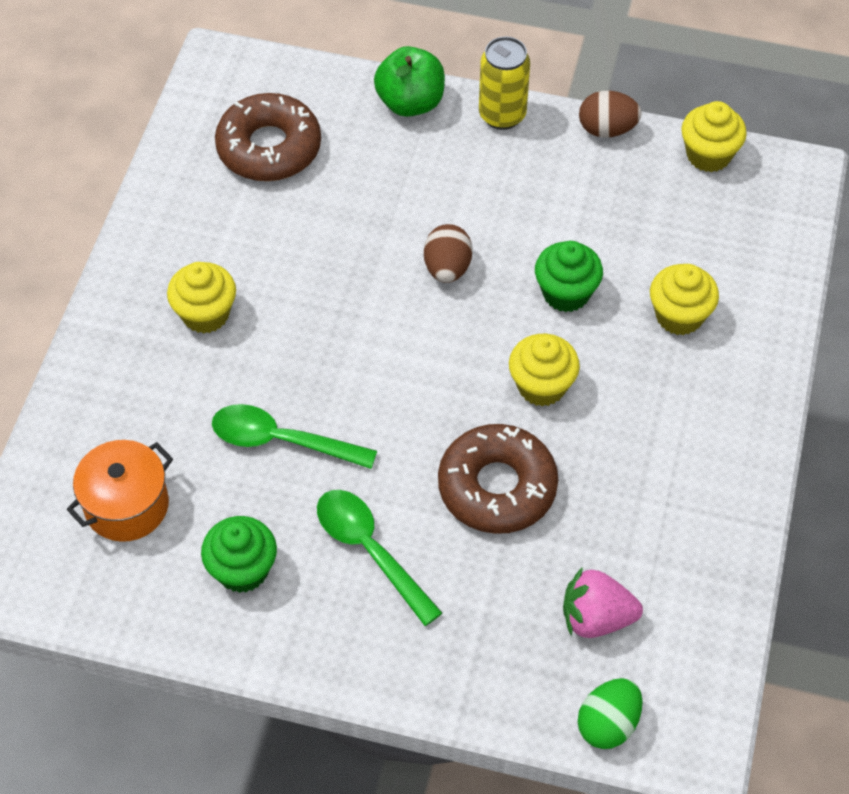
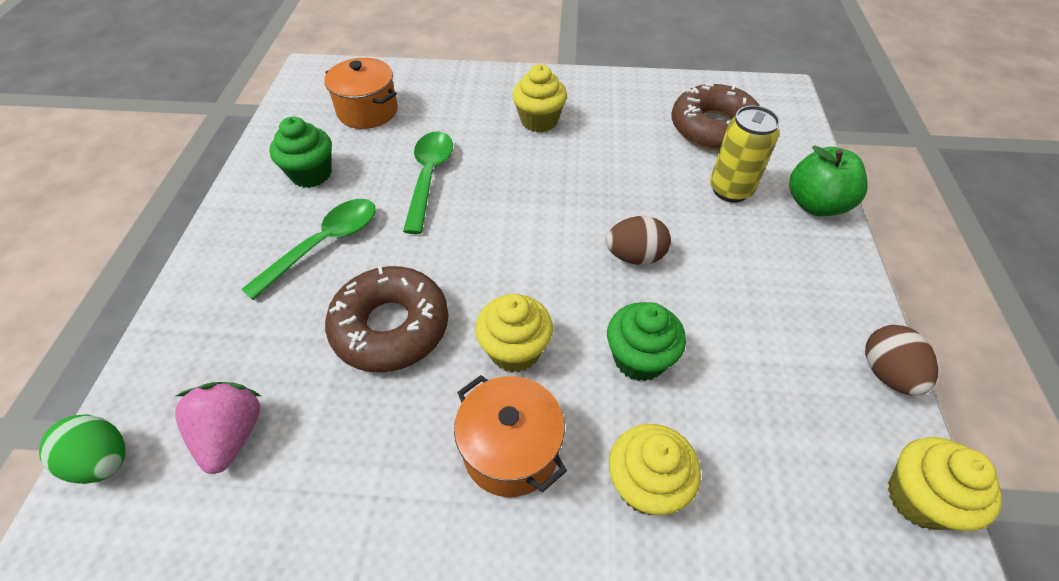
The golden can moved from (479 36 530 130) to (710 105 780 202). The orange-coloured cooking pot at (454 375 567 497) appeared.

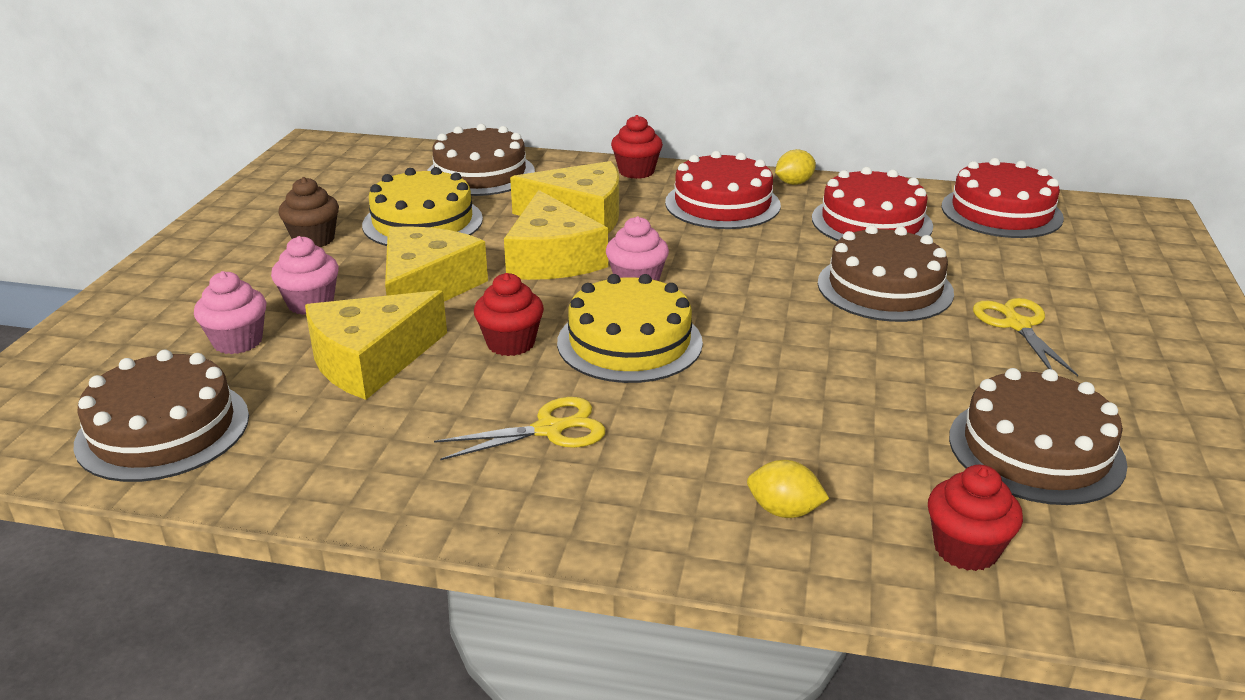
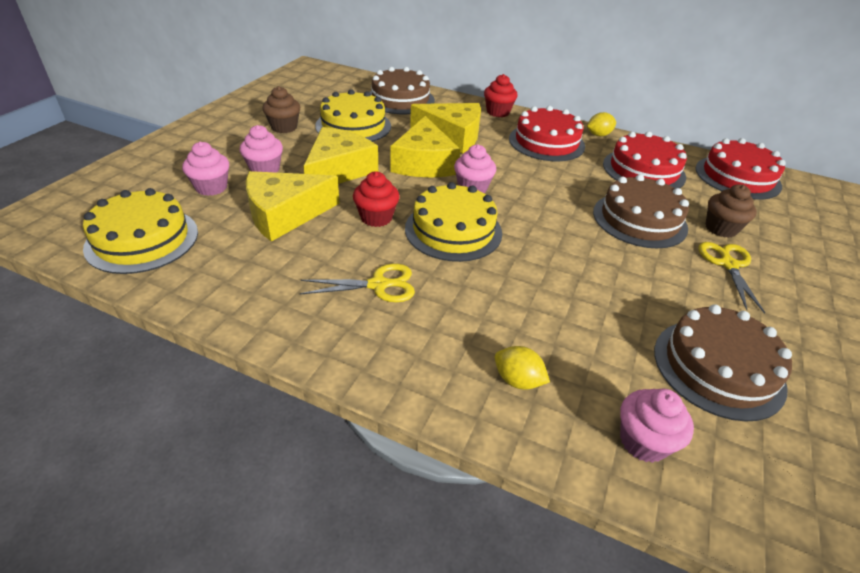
The dark brown layer cake at (74 350 249 482) became the golden layer cake at (83 188 198 274). The red fairy cake at (928 465 1023 571) became the pink fairy cake at (620 388 694 463). The dark brown fairy cake at (705 184 757 238) appeared.

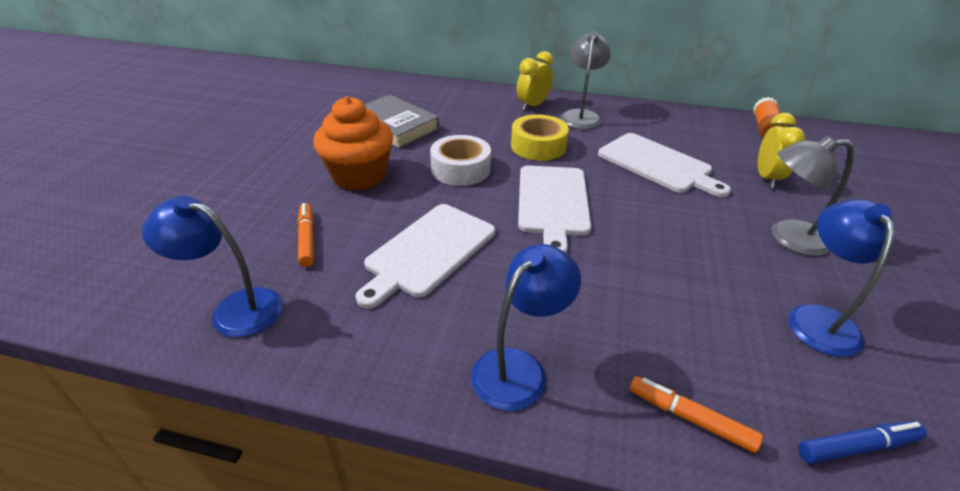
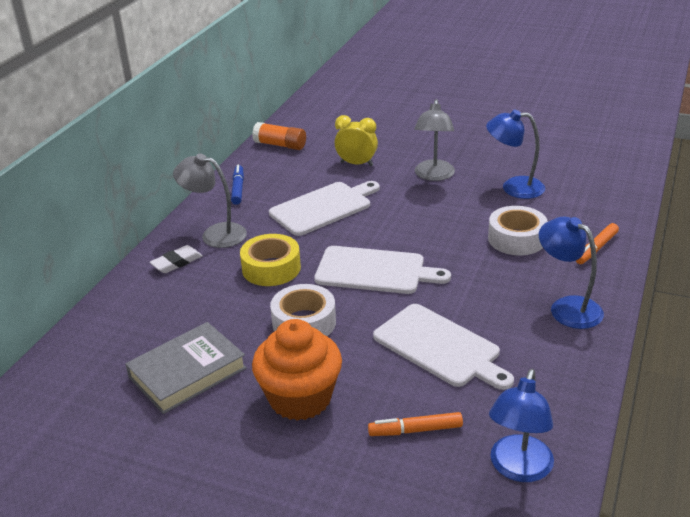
The golden clock at (517 51 553 111) was replaced by the white gum eraser at (150 245 203 273). The cobalt felt pen moved from (798 421 927 464) to (231 164 244 205). The white tape at (488 206 548 255) appeared.

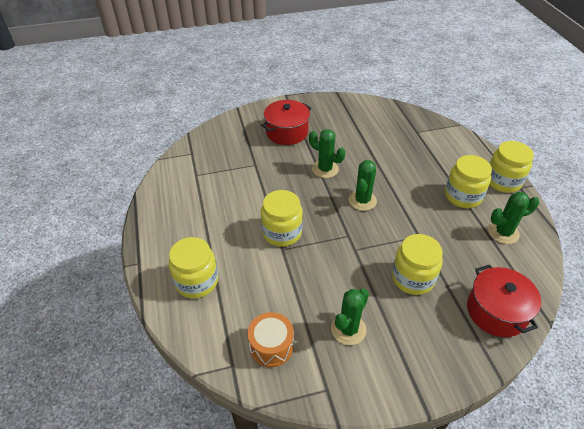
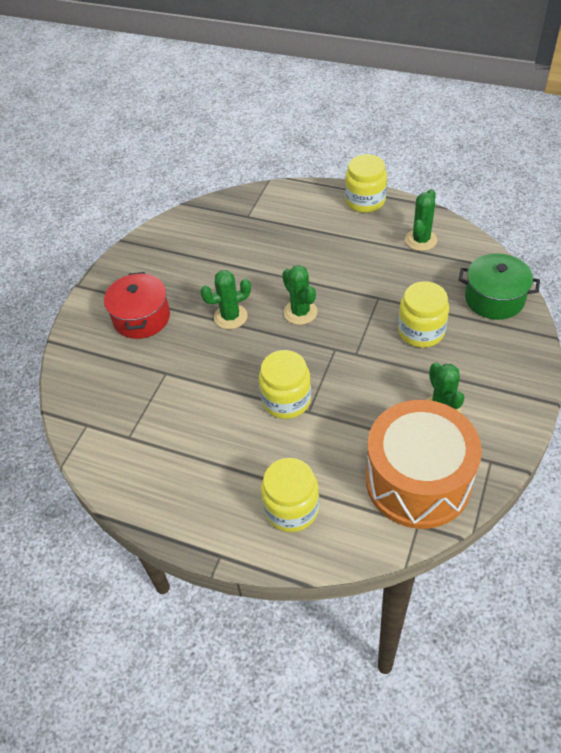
The golden jam jar at (445 155 492 208) disappeared. The red cooking pot at (467 264 541 337) became the leaf-green cooking pot at (459 253 540 320). The orange-coloured snare drum at (248 312 294 367) changed to 2.11 times the size.

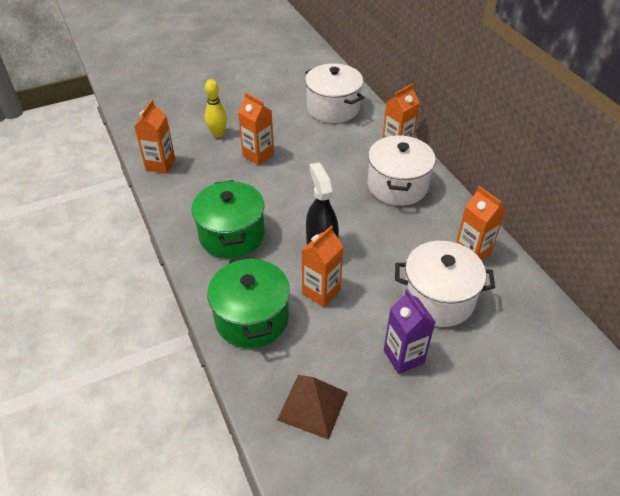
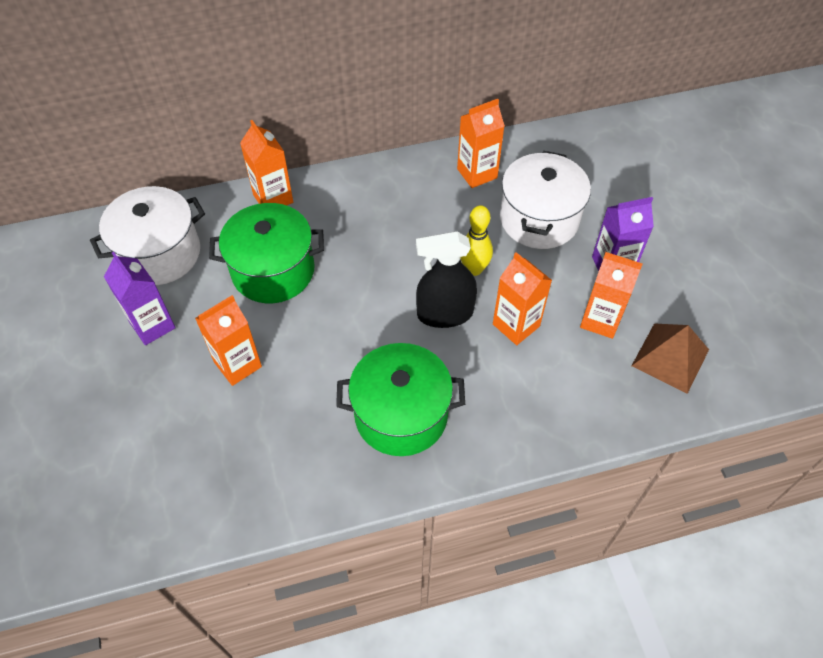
The golden skittle moved from (205 79 227 137) to (460 205 493 276). The orange-coloured juice carton moved from (134 100 175 174) to (580 252 643 339). The white cooking pot at (368 135 436 206) disappeared. The leaf-green cooking pot moved from (207 256 290 348) to (209 203 324 303). The royal purple juice carton at (104 252 176 345) appeared.

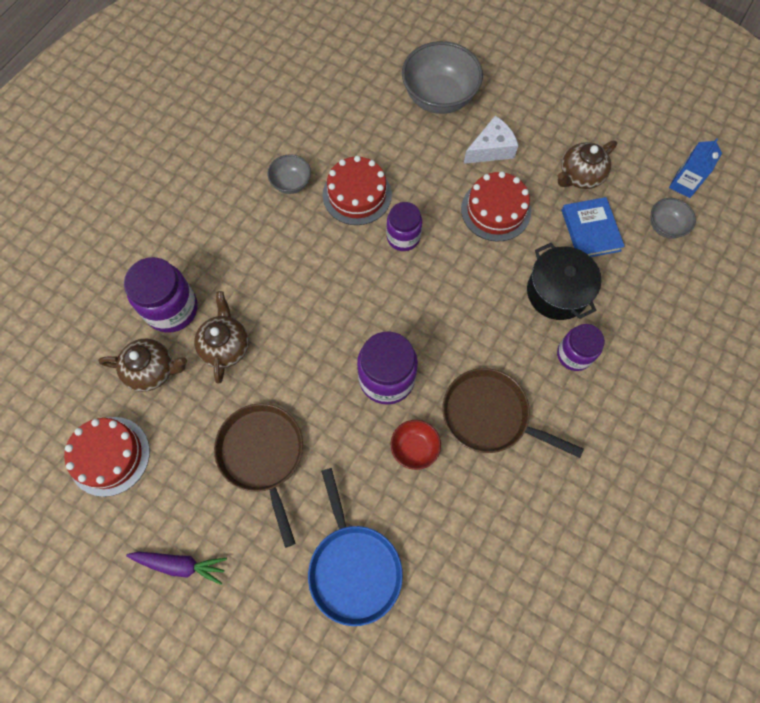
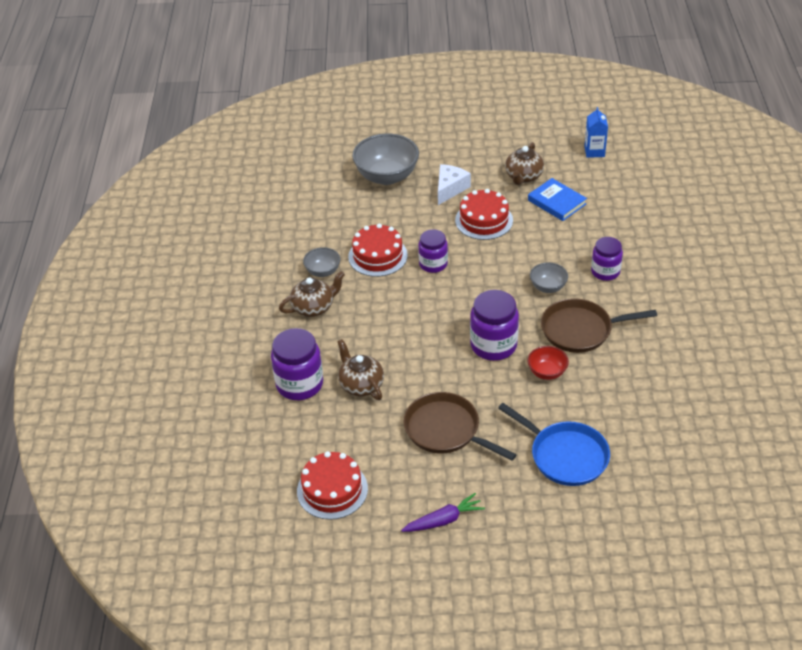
The gray bowl moved from (650 198 696 239) to (530 262 568 293). The ebony cooking pot at (527 243 601 320) disappeared. The dark brown teapot moved from (98 339 187 392) to (279 271 345 317).

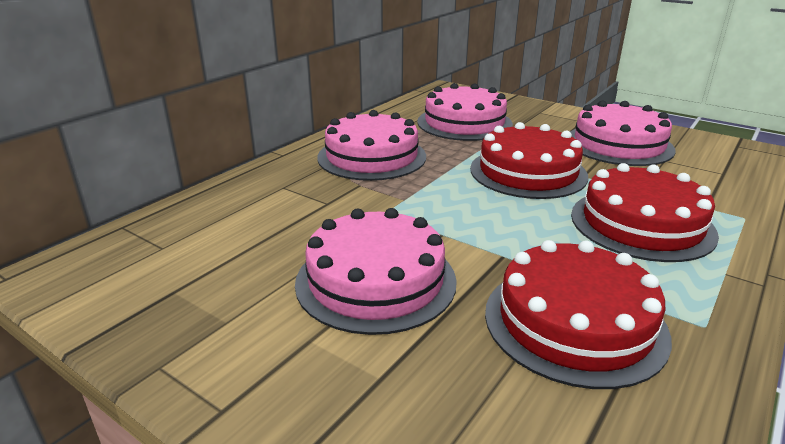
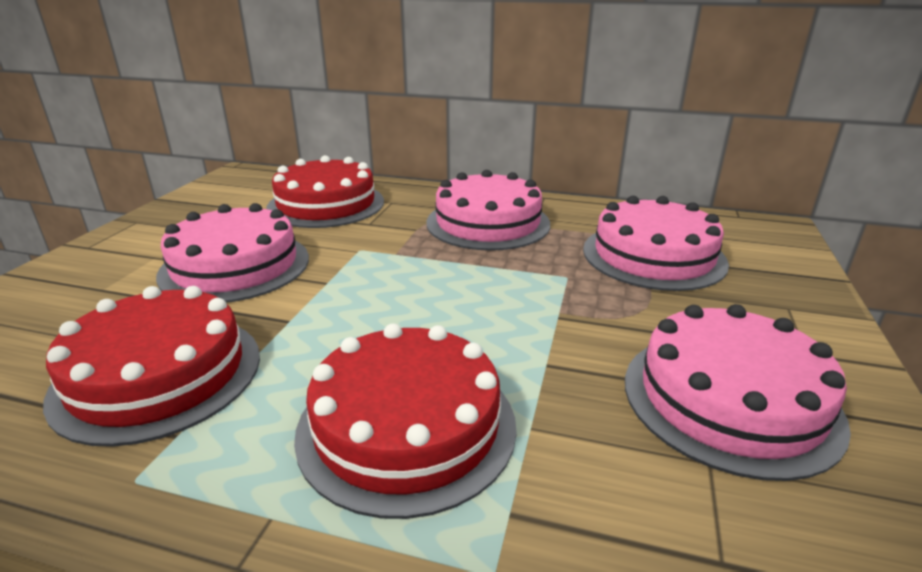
The red layer cake moved from (470 122 588 199) to (267 155 384 228).

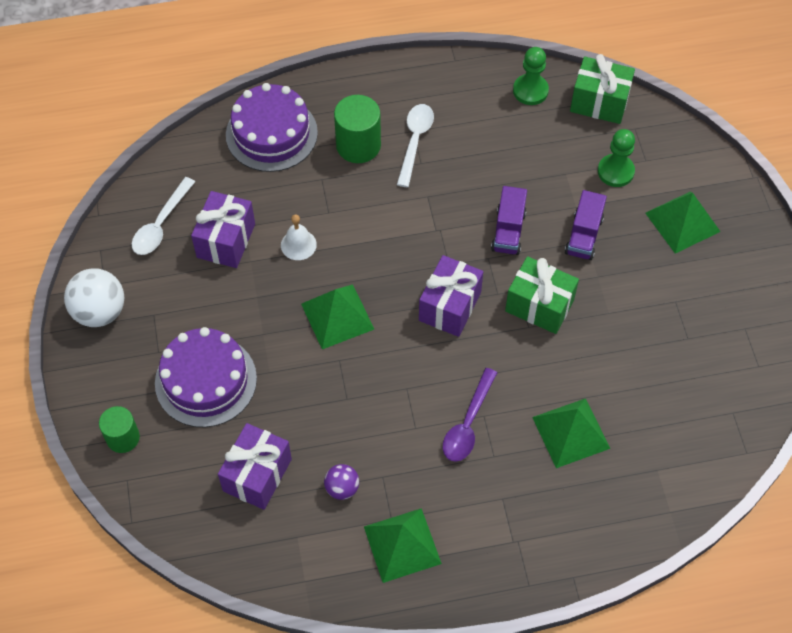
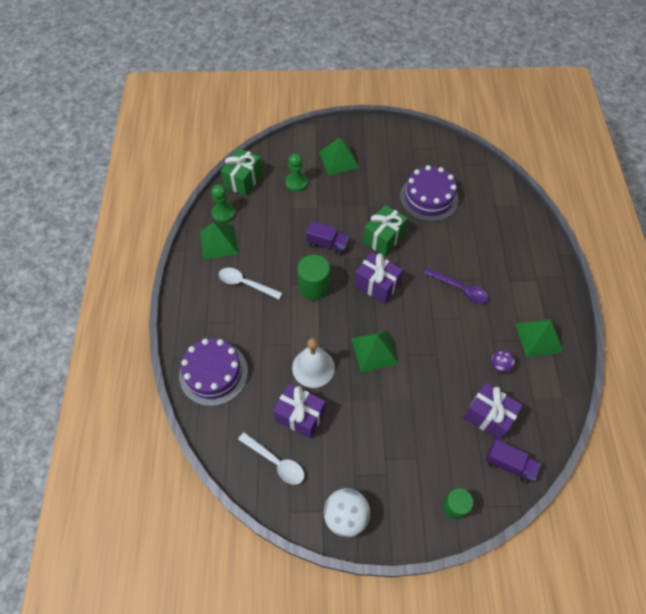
The leaf-green cylinder moved from (334 95 381 163) to (297 254 330 301). The royal purple lorry moved from (565 190 607 260) to (486 439 541 483). The white hand bell at (281 214 317 260) changed to 1.68 times the size. The royal purple layer cake moved from (155 327 257 427) to (400 165 458 222). The leaf-green solid pyramid moved from (532 398 610 468) to (200 222 238 260).

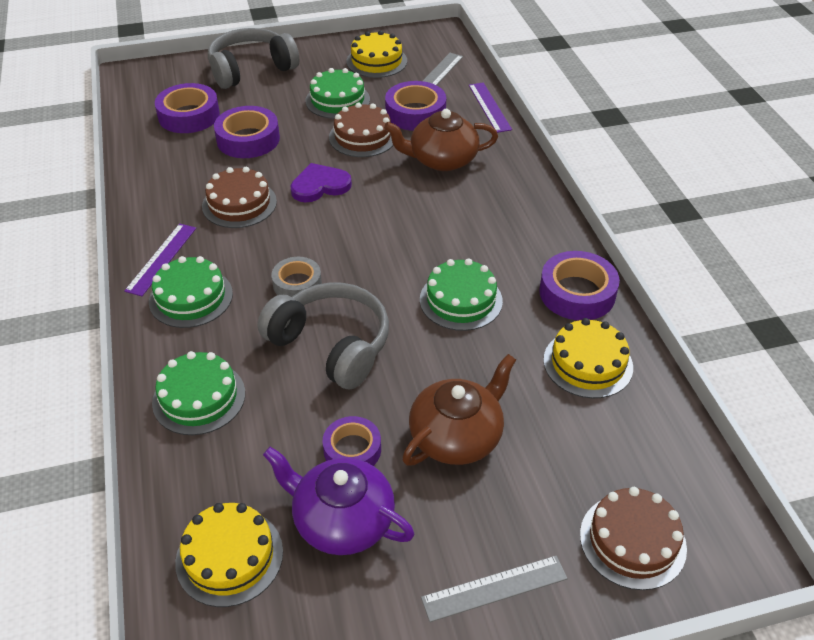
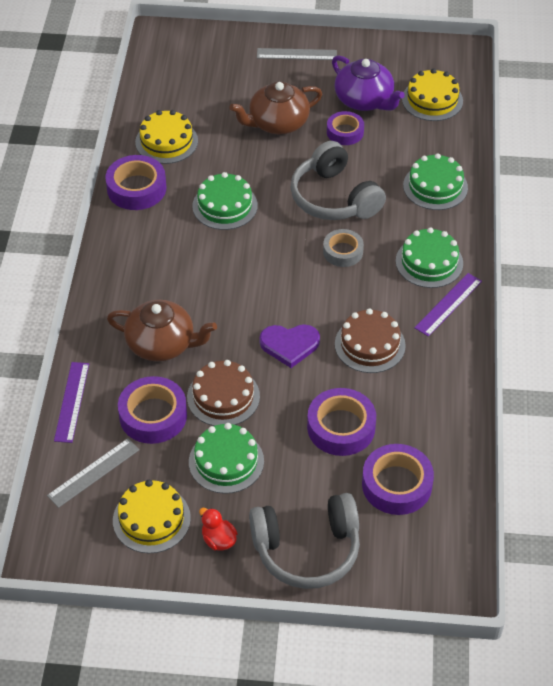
The dark brown layer cake at (580 487 687 590) disappeared. The red duck at (199 508 237 551) appeared.

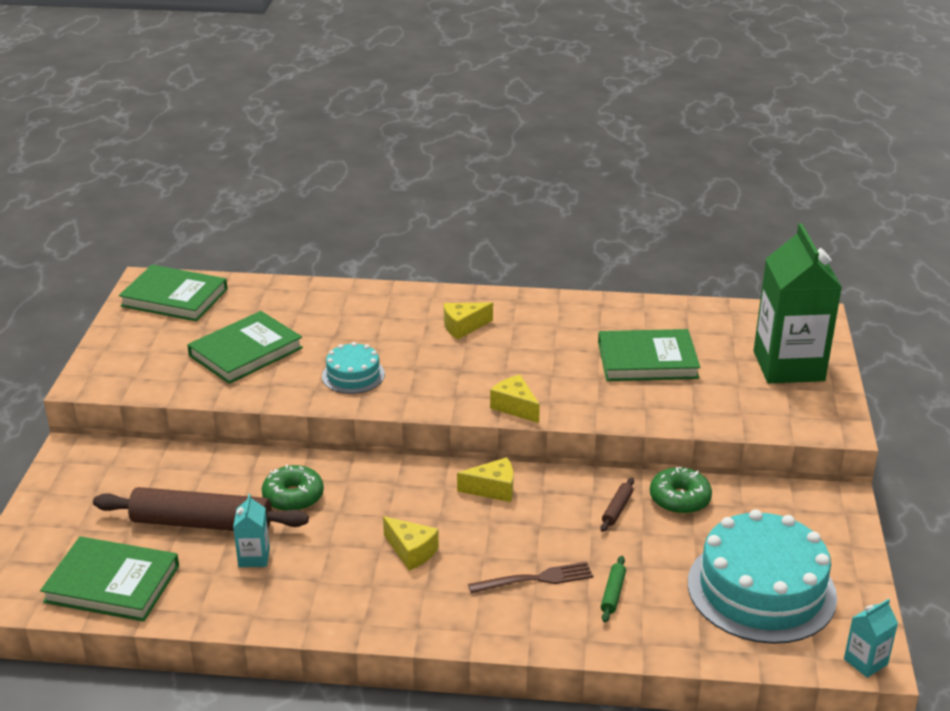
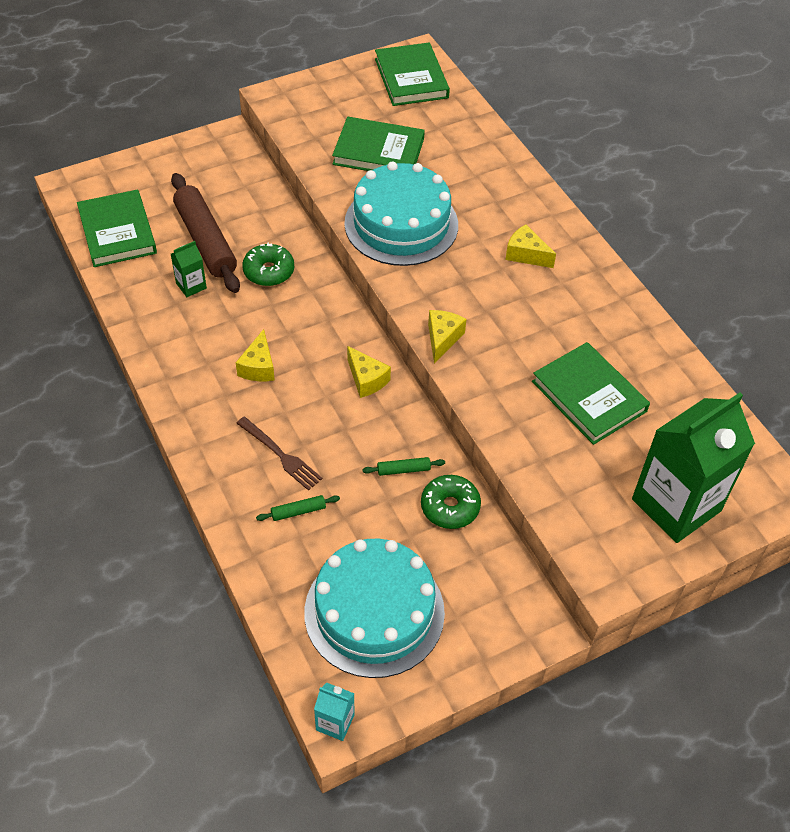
The teal layer cake at (322 342 385 394) changed to 1.99 times the size. The dark brown dough roller at (601 477 634 532) became the leaf-green dough roller at (362 457 445 476). The teal juice carton at (233 494 270 567) became the leaf-green juice carton at (171 241 207 297).

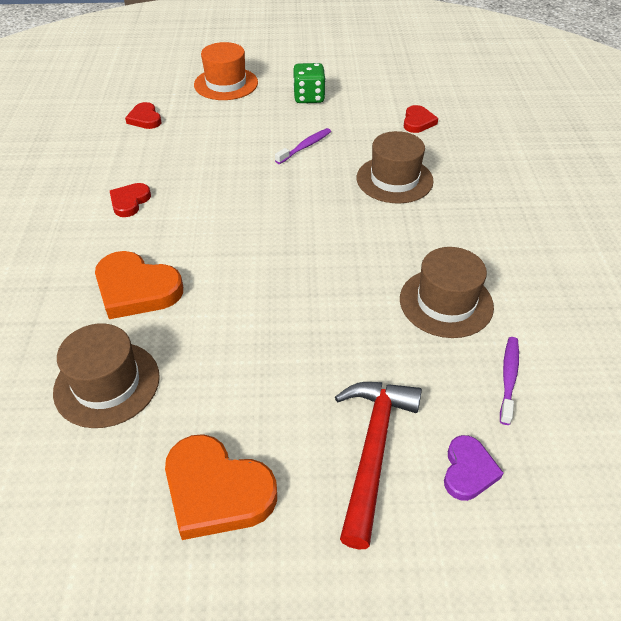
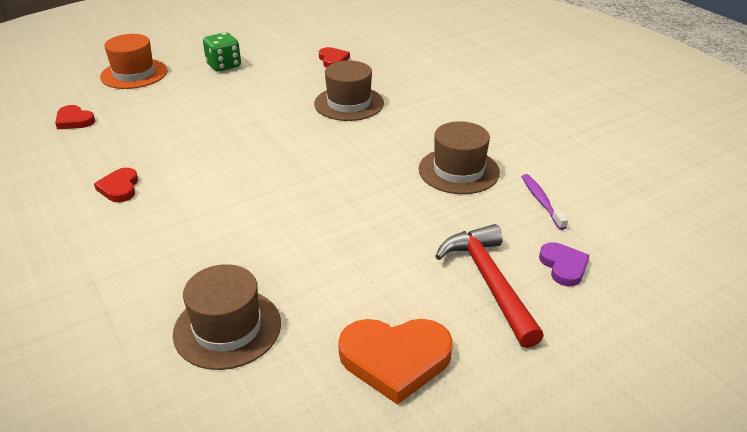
The royal purple toothbrush at (275 128 331 164) disappeared. The orange-coloured love heart at (95 251 183 319) disappeared.

